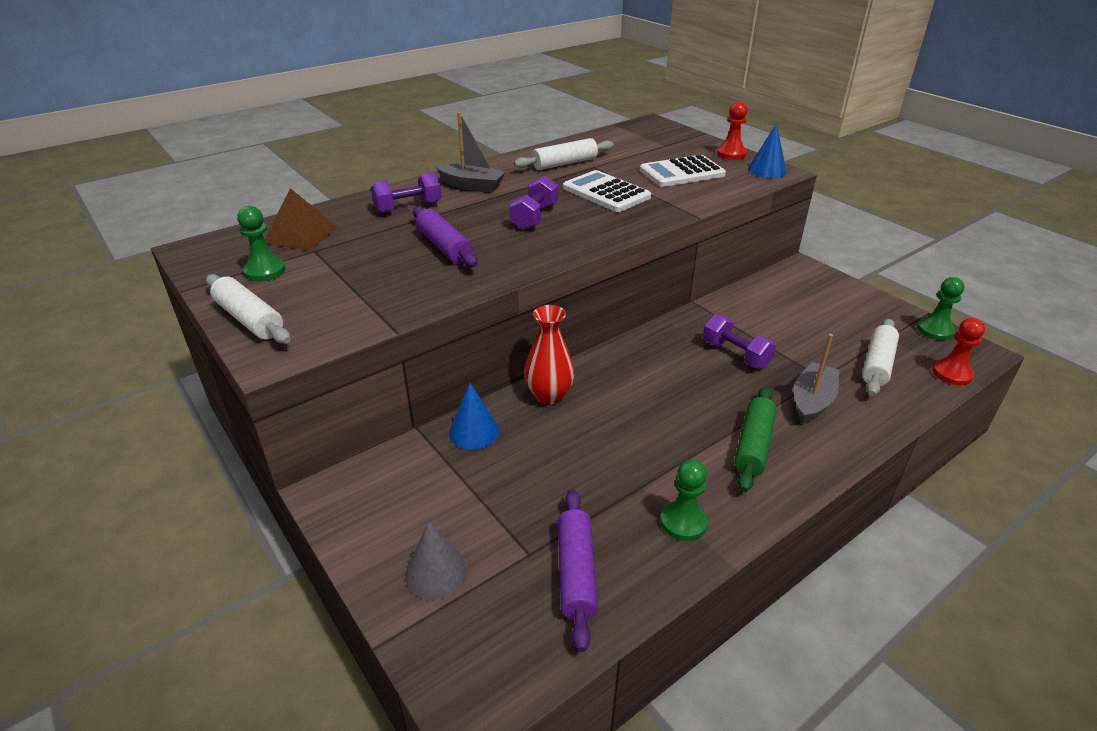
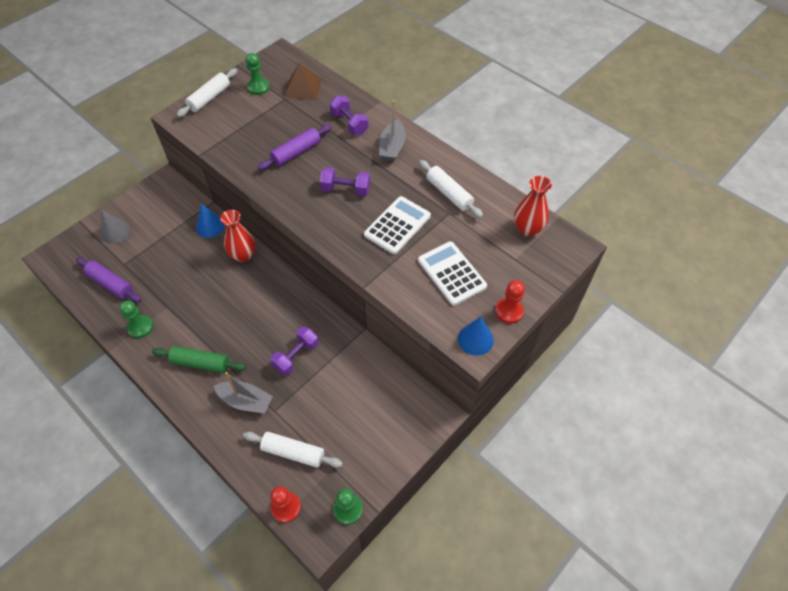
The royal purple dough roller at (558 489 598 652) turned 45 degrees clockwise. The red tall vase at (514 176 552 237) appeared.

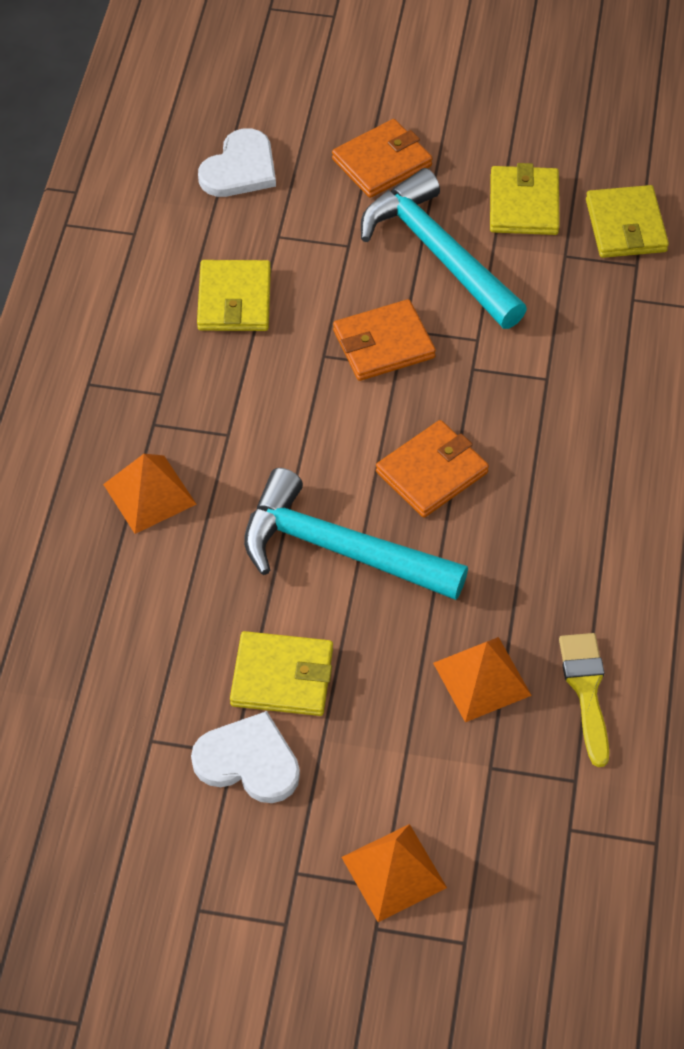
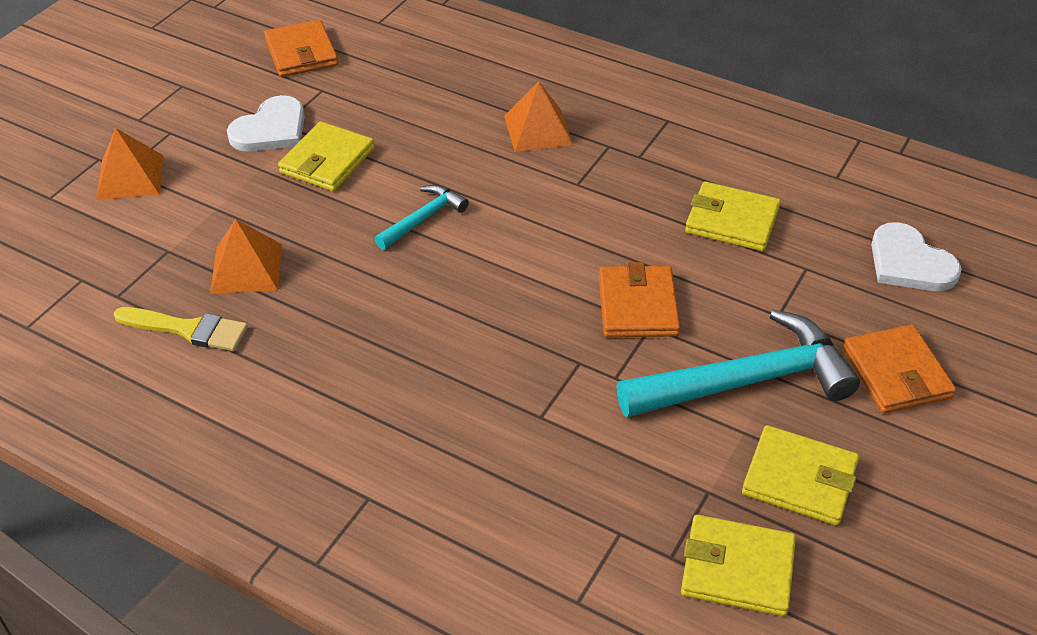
The orange-coloured billfold moved from (376 420 489 518) to (264 20 338 77). The teal hammer at (244 468 468 600) changed to 0.50 times the size.

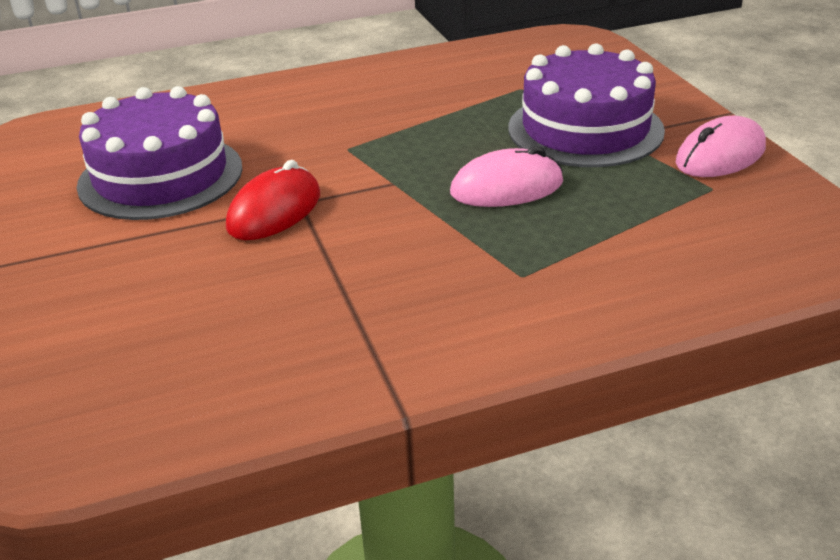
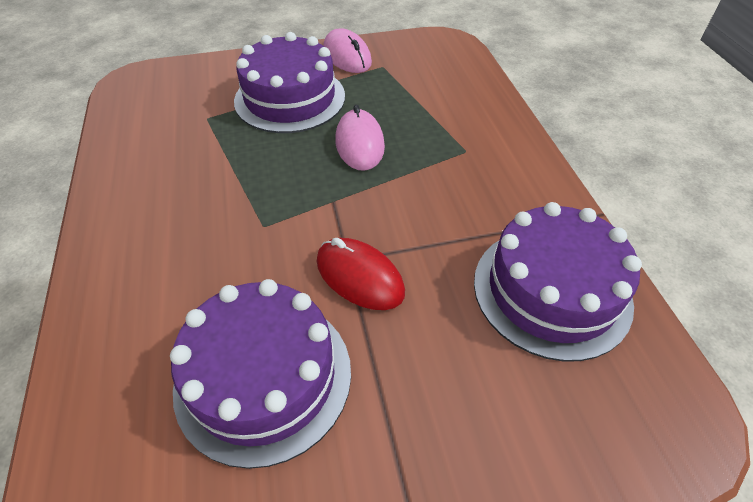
The royal purple layer cake at (474 202 642 362) appeared.

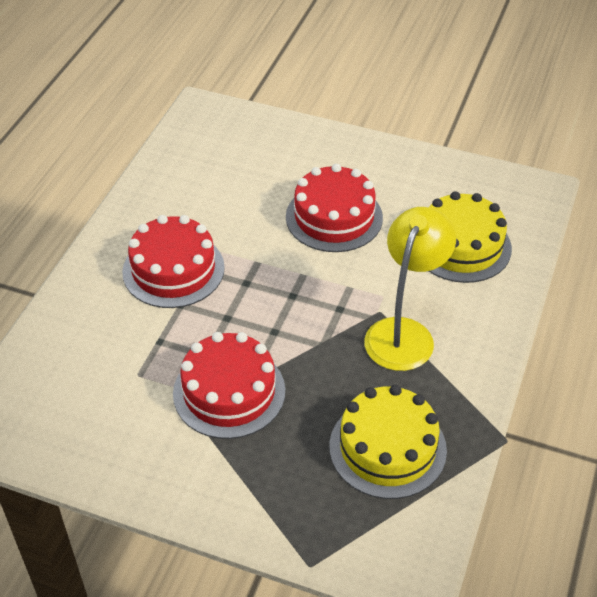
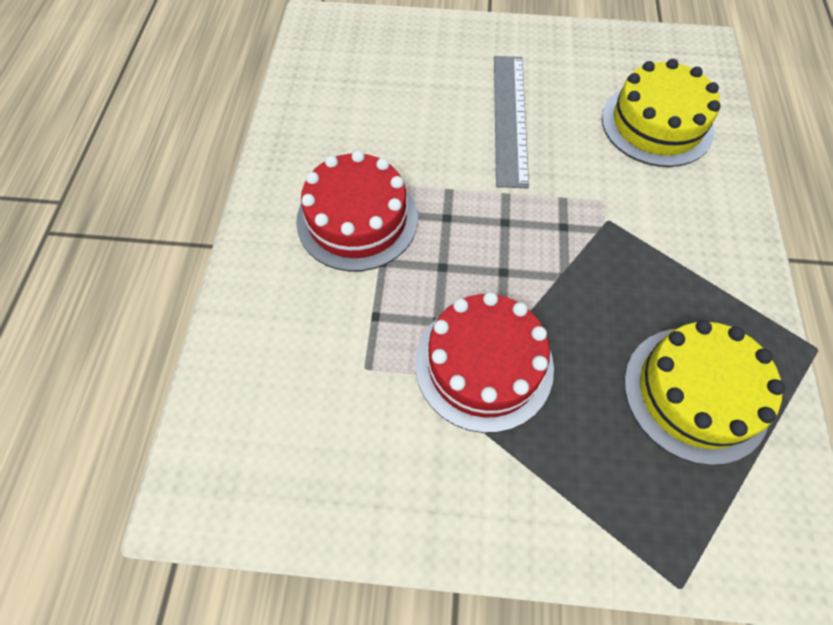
The red layer cake at (286 164 383 252) was replaced by the gray ruler at (494 56 529 188). The golden lamp at (364 207 456 371) disappeared.

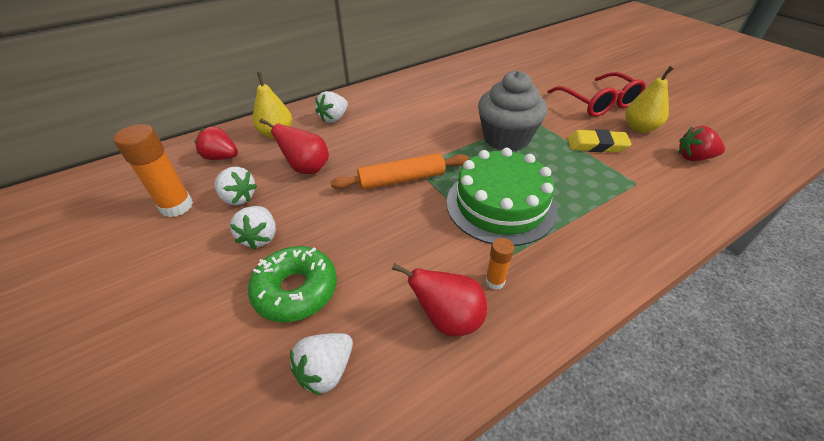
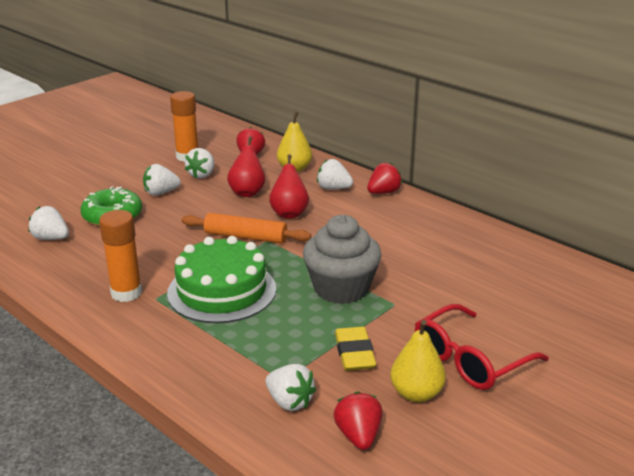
The orange-coloured dough roller at (330 153 469 190) turned 45 degrees counterclockwise. The orange-coloured stick of glue at (485 238 514 290) changed to 1.89 times the size. The red pear moved from (392 263 487 337) to (269 154 309 218). The red berry at (367 162 402 194) appeared. The white berry at (265 364 316 411) appeared.

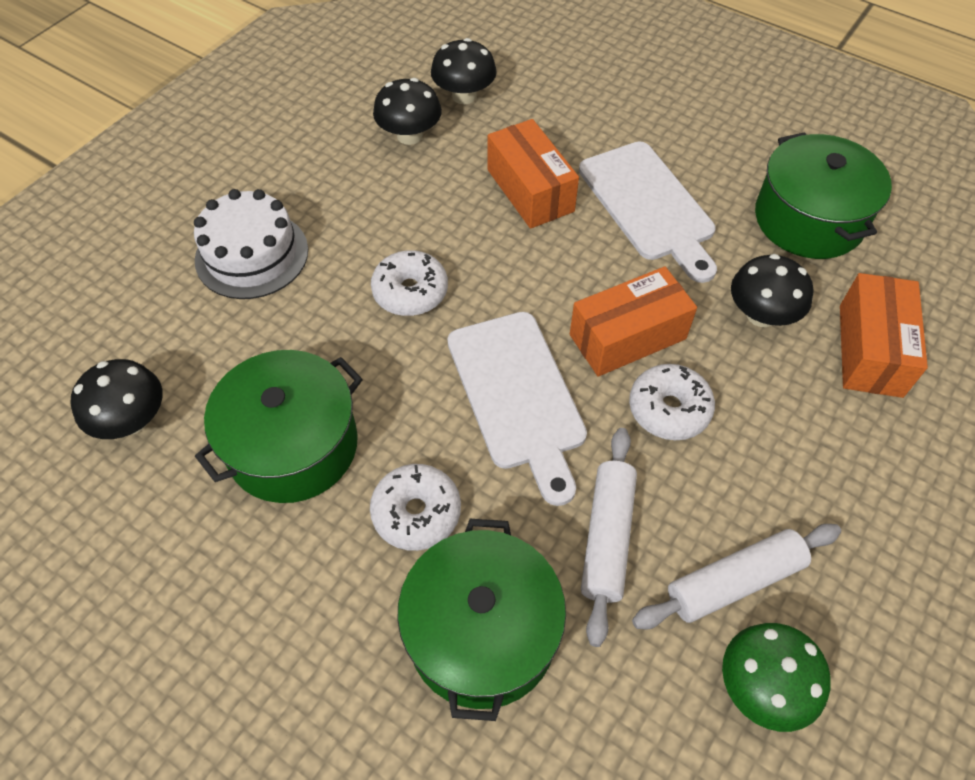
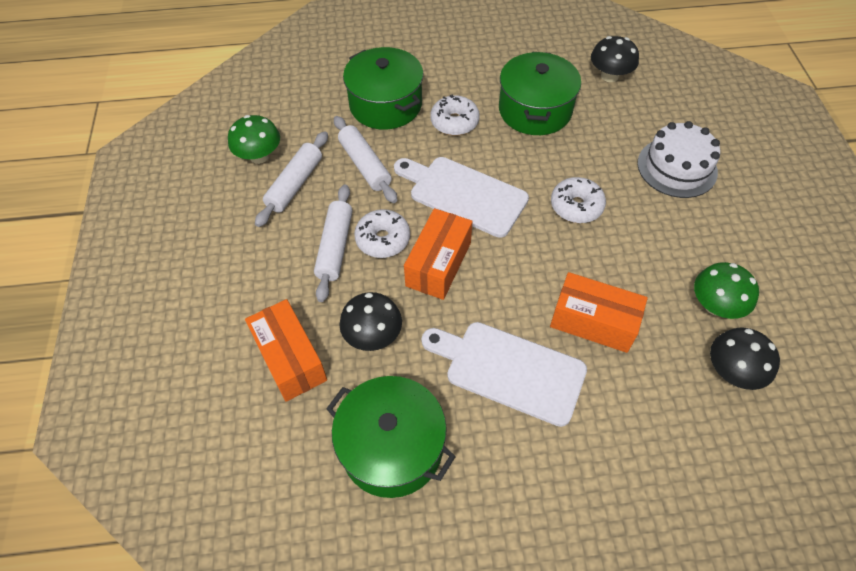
The ebony fungus at (373 78 442 145) became the leaf-green fungus at (694 262 759 319). The white dough roller at (314 184 352 302) appeared.

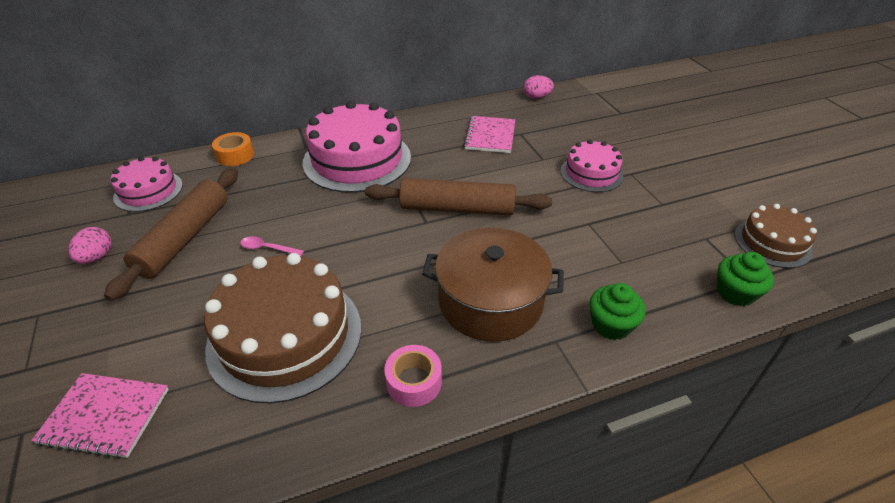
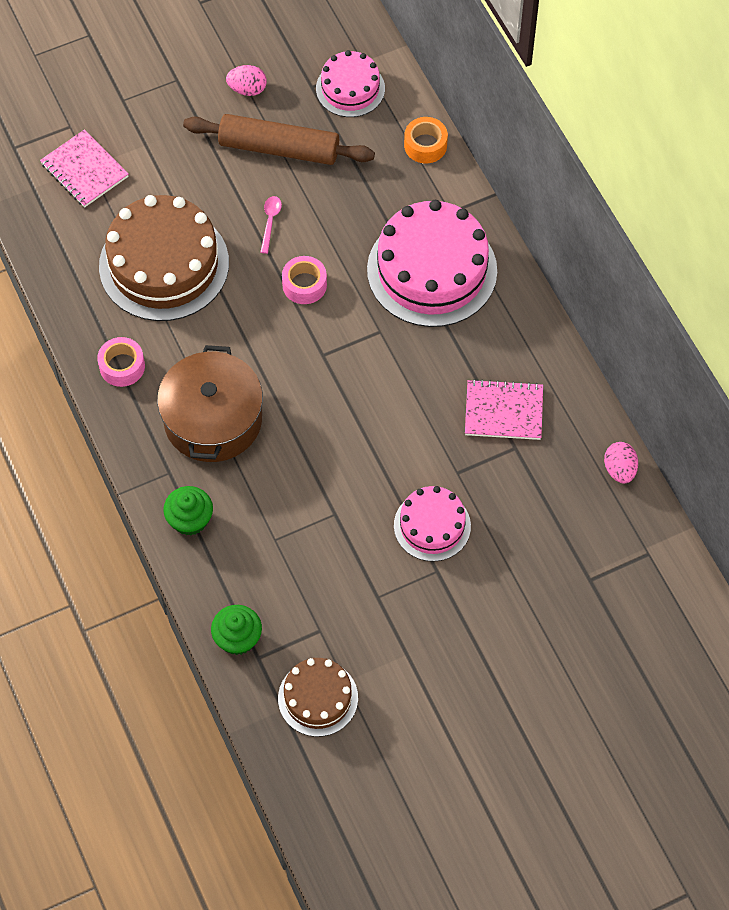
The dark brown dough roller at (365 178 552 216) disappeared. The pink notebook at (31 373 169 459) turned 45 degrees counterclockwise. The pink tape at (282 256 327 304) appeared.

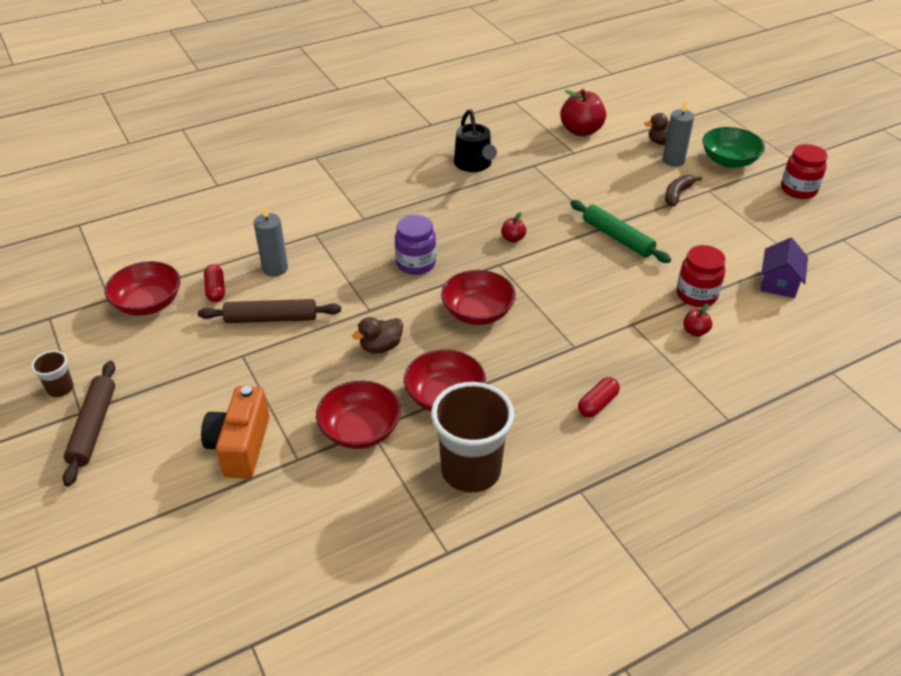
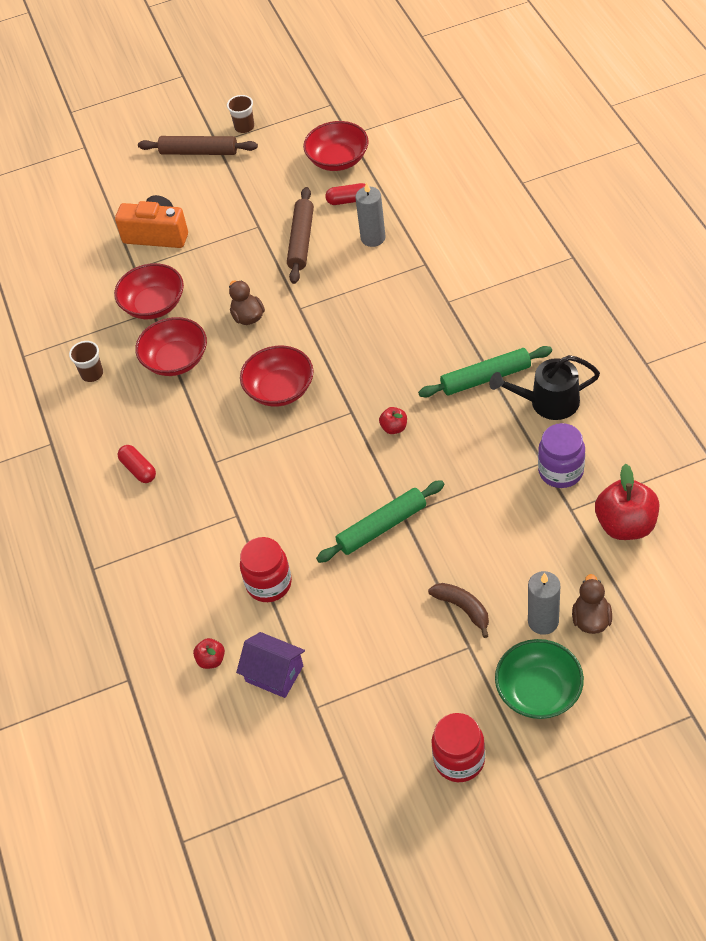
The royal purple jam jar moved from (395 215 436 275) to (538 423 585 488). The red apple moved from (683 304 712 337) to (193 638 225 669). The dark brown cup at (431 382 514 493) changed to 0.47 times the size. The leaf-green dough roller at (418 346 552 398) appeared.

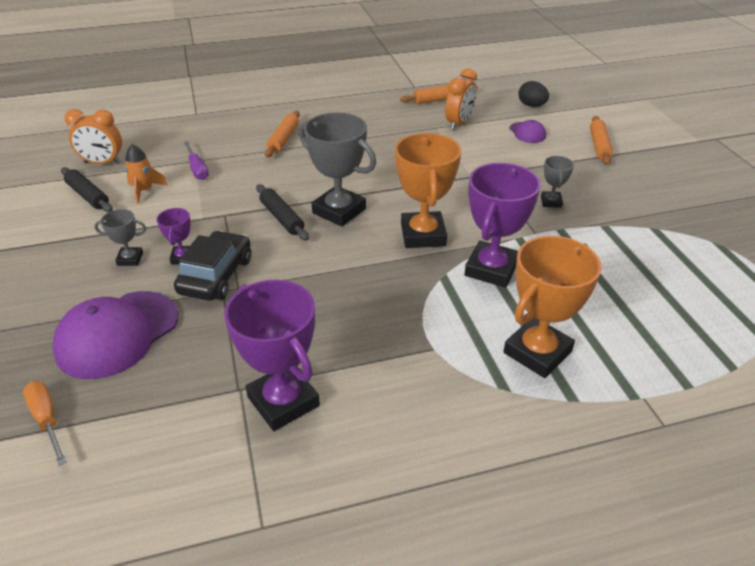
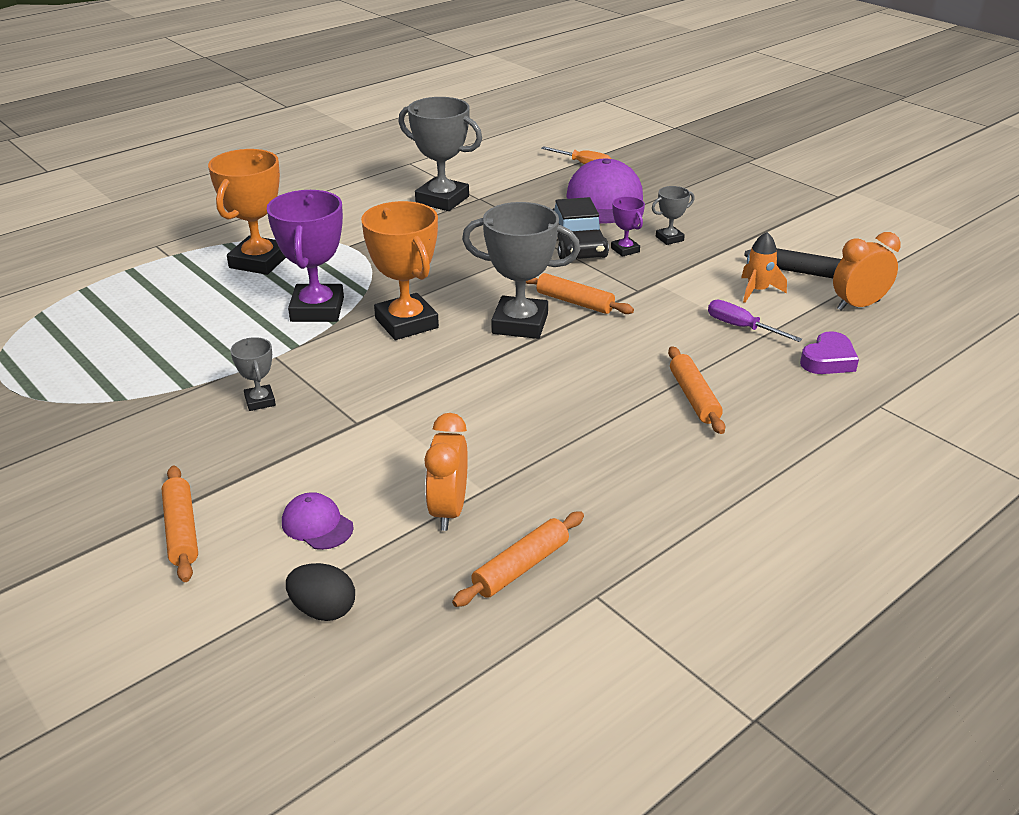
The ebony dough roller at (256 184 309 240) became the orange-coloured dough roller at (526 273 634 314). The royal purple award cup at (224 280 320 431) became the gray award cup at (398 97 482 211). The royal purple love heart at (800 331 859 374) appeared.

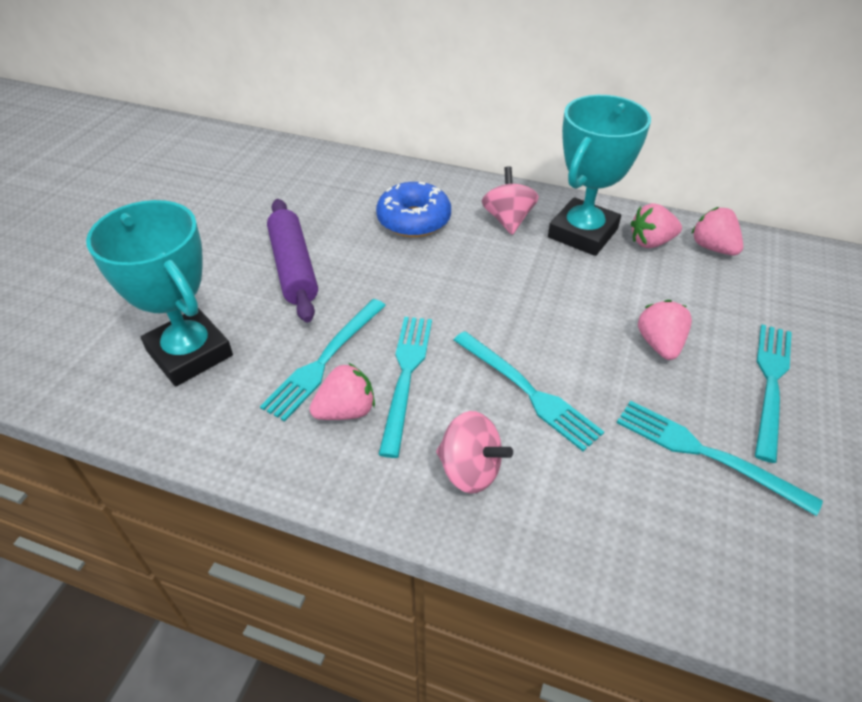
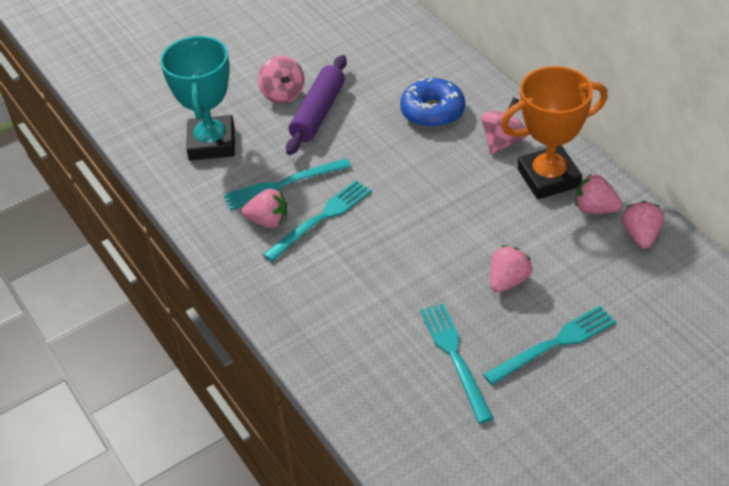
The teal award cup at (548 95 651 256) became the orange-coloured award cup at (501 66 608 199). The teal fork at (454 331 604 451) disappeared. The pink toy top moved from (436 411 513 494) to (258 56 304 104).

